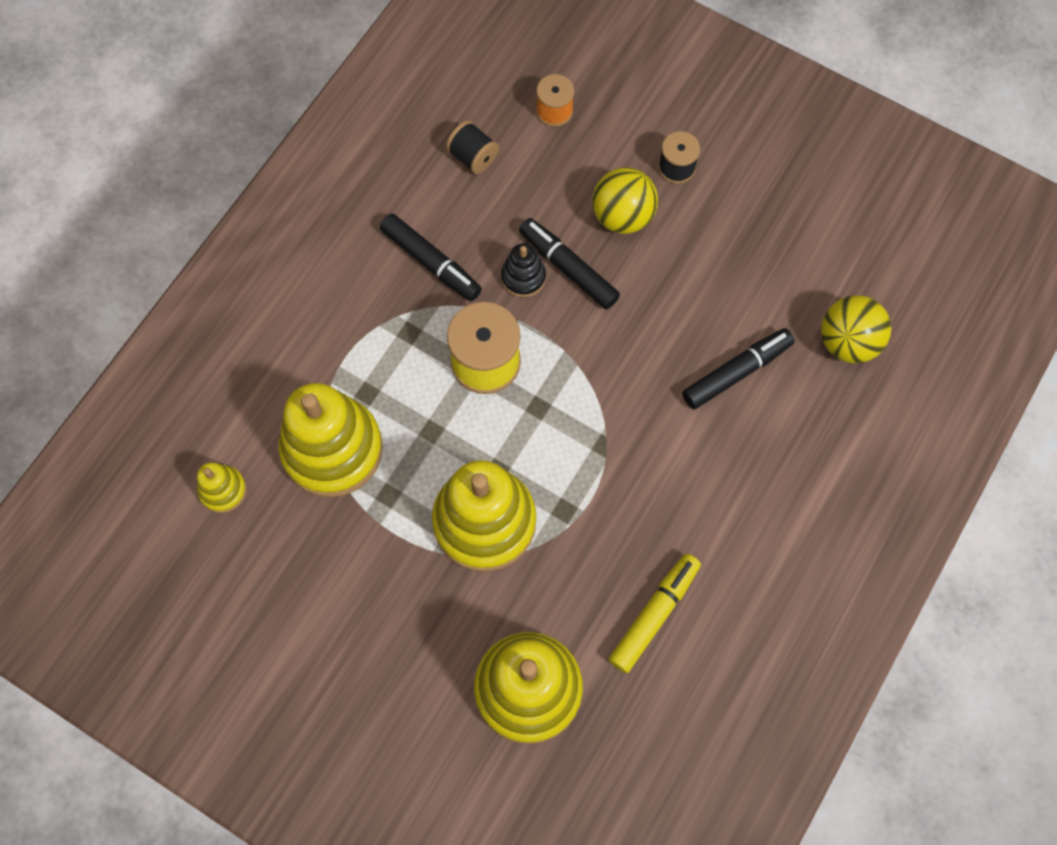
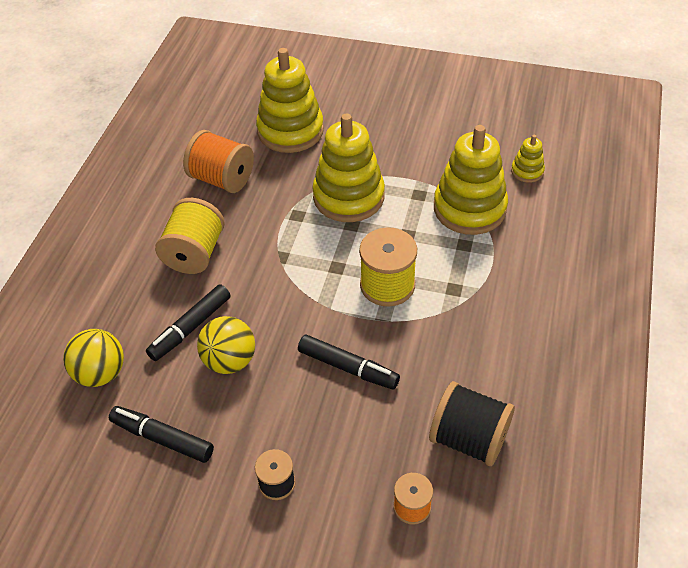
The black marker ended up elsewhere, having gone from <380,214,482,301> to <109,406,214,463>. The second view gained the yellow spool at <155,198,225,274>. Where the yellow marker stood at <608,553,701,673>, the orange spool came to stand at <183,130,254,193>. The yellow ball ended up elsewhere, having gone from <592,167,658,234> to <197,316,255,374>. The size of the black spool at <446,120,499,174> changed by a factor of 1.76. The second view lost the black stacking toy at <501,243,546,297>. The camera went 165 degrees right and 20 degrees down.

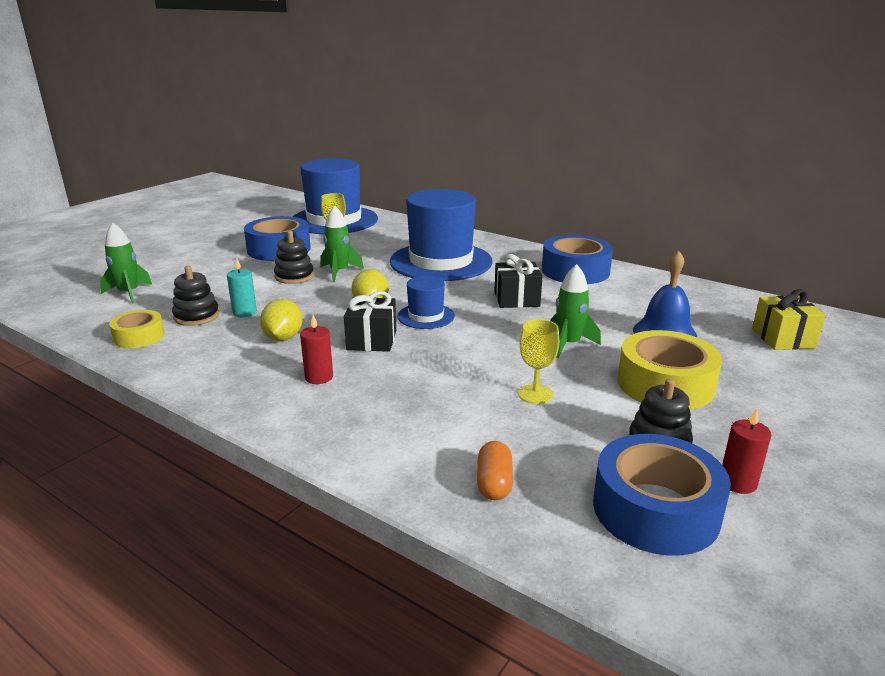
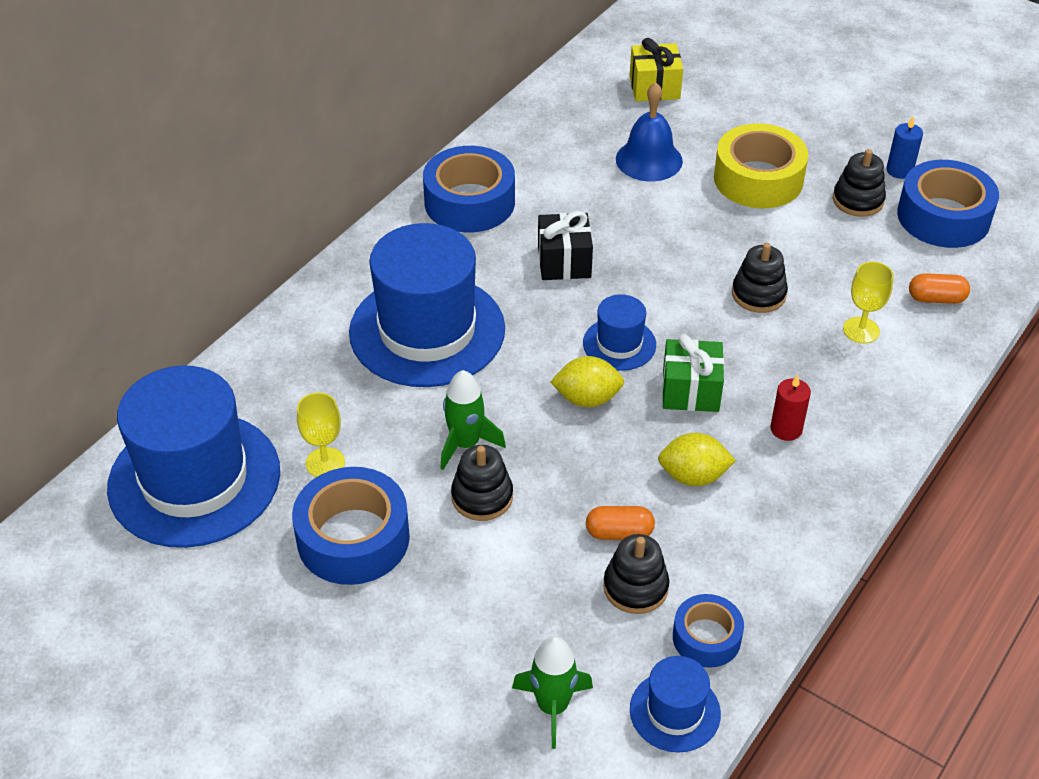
Where the turquoise candle stood at <227,259,257,317>, the orange capsule came to stand at <586,506,655,540>. The second view gained the blue hat at <630,656,721,753>. What was the black gift at <344,291,396,352> turned into the green gift at <662,334,724,412>. What was the yellow tape at <109,310,165,348> turned into the blue tape at <673,594,744,668>. The second view gained the black stacking toy at <732,243,788,313>. The yellow goblet ended up elsewhere, having gone from <518,319,559,404> to <843,261,894,343>. What was the red candle at <722,409,771,494> turned into the blue candle at <886,117,923,179>. The second view lost the green rocket at <550,264,601,358>. The camera went 90 degrees left and 20 degrees up.

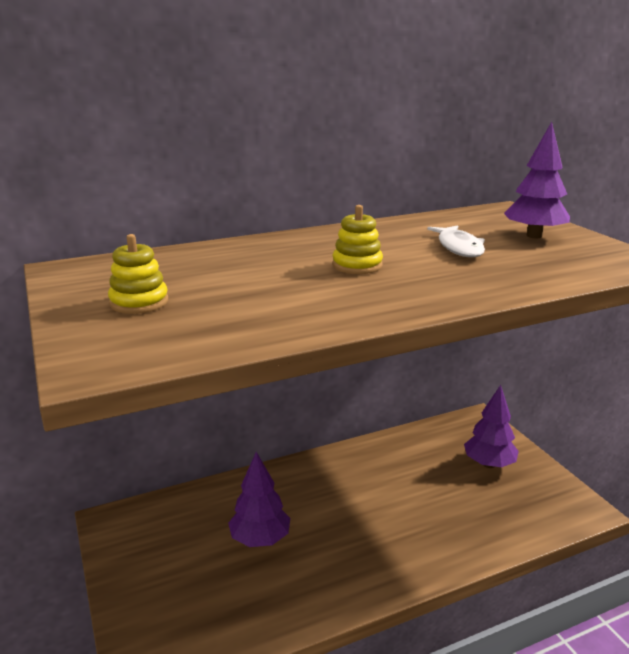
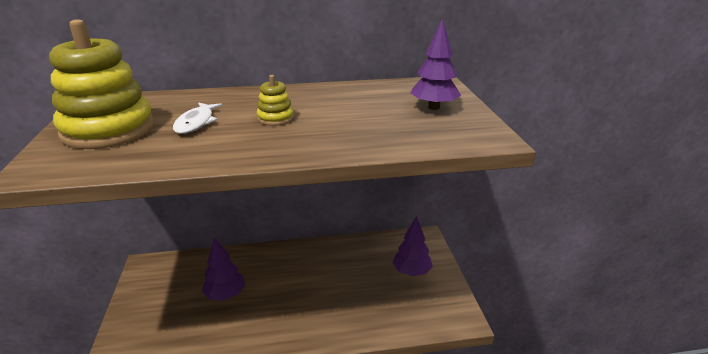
The size of the yellow stacking toy at <108,234,168,314> changed by a factor of 2.26. The white fish ended up elsewhere, having gone from <427,225,485,257> to <173,102,223,134>. The camera went 15 degrees right and 5 degrees up.

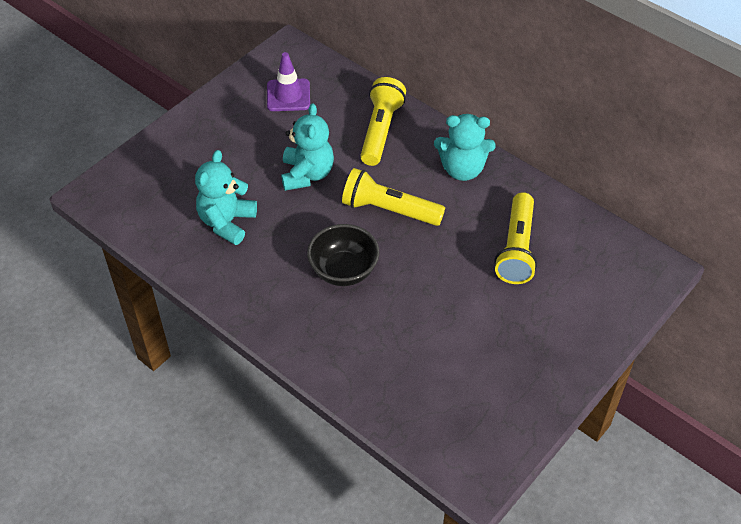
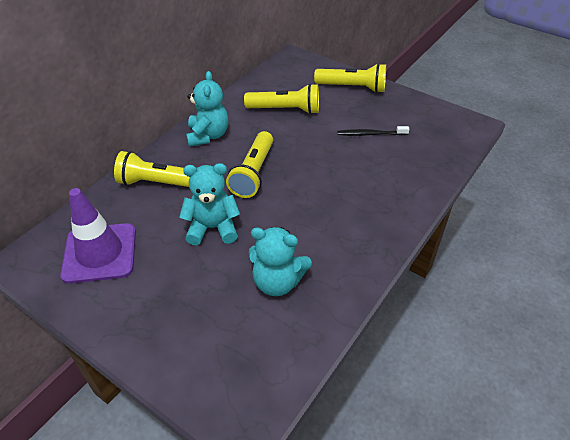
The size of the purple traffic cone at <267,52,310,111> changed by a factor of 1.50. The second view gained the yellow flashlight at <314,63,386,93>. The second view gained the black toothbrush at <337,126,410,136>. The second view lost the black bowl at <307,224,379,286>. The camera went 95 degrees left and 5 degrees down.

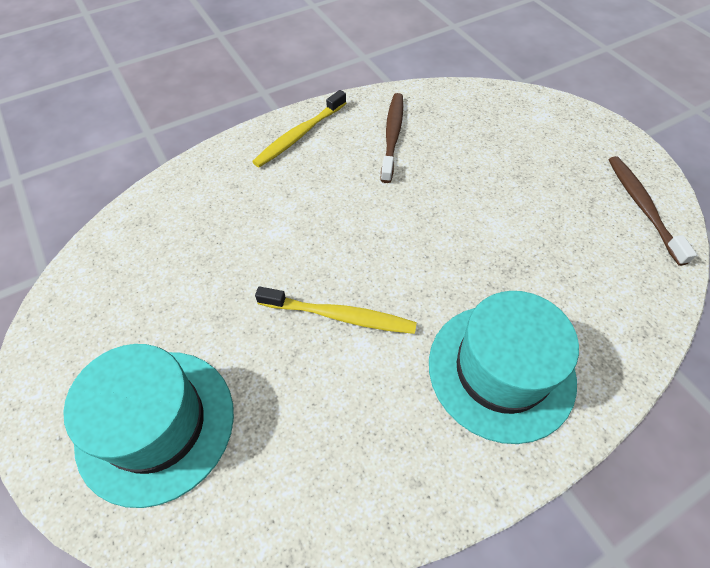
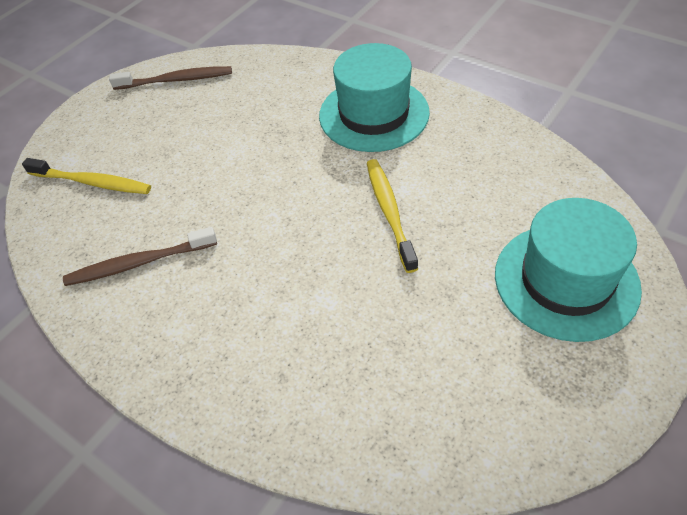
The yellow toothbrush ended up elsewhere, having gone from <252,90,346,167> to <22,158,151,194>. The brown toothbrush at <609,156,697,266> ended up facing another way, 150 degrees counterclockwise from before. The camera went 110 degrees left and 5 degrees down.

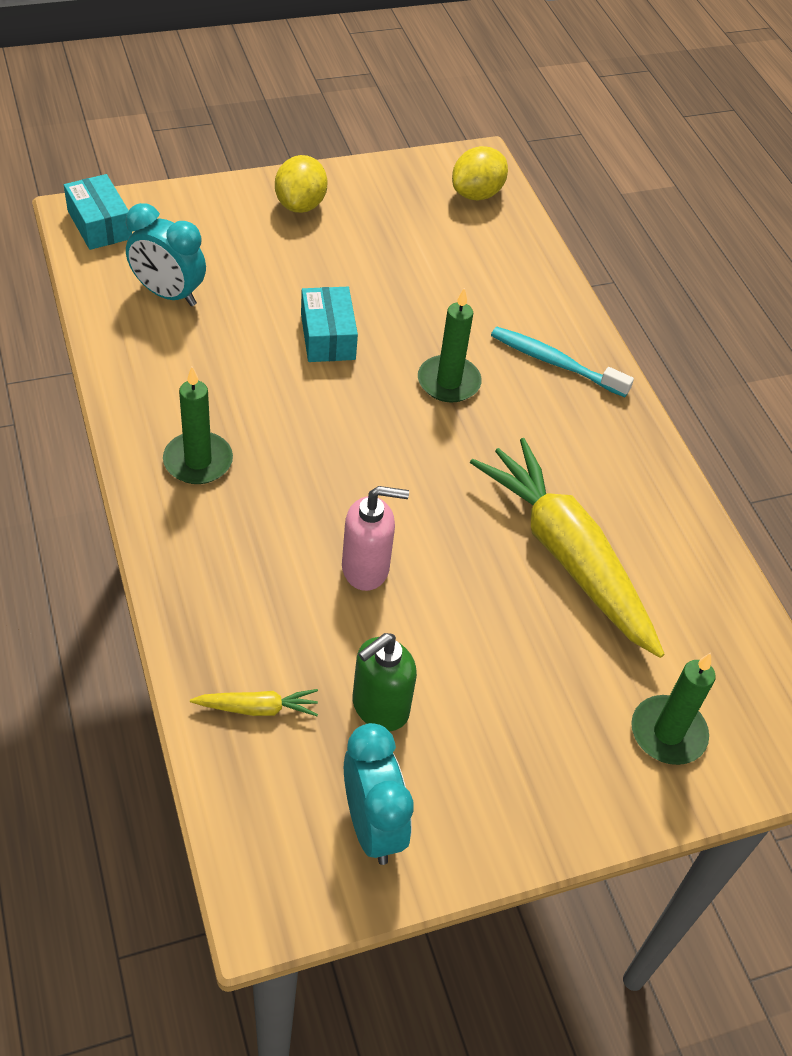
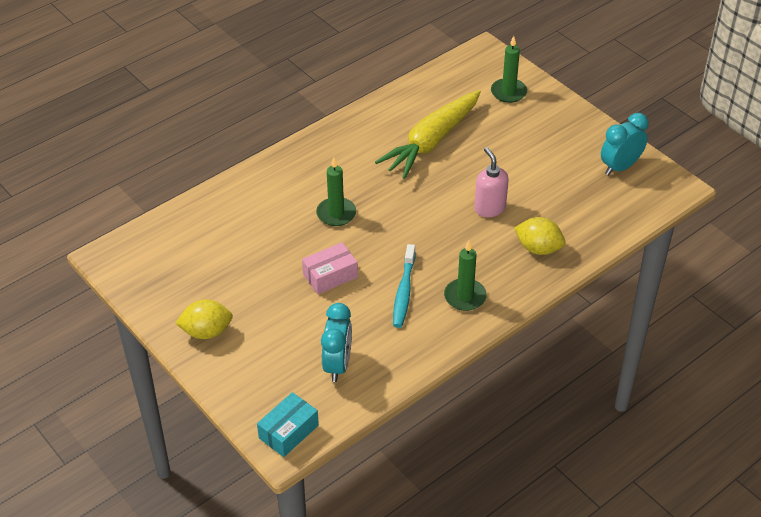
What was the turquoise box at <301,287,358,362> turned into the pink box at <302,242,358,294>. The turquoise toothbrush ended up elsewhere, having gone from <491,326,634,397> to <393,244,416,328>. The yellow lemon ended up elsewhere, having gone from <452,146,508,200> to <514,217,565,255>. The second view lost the yellow carrot at <190,689,318,716>. The second view lost the green soap dispenser at <353,633,417,731>. The camera went 105 degrees left and 5 degrees down.

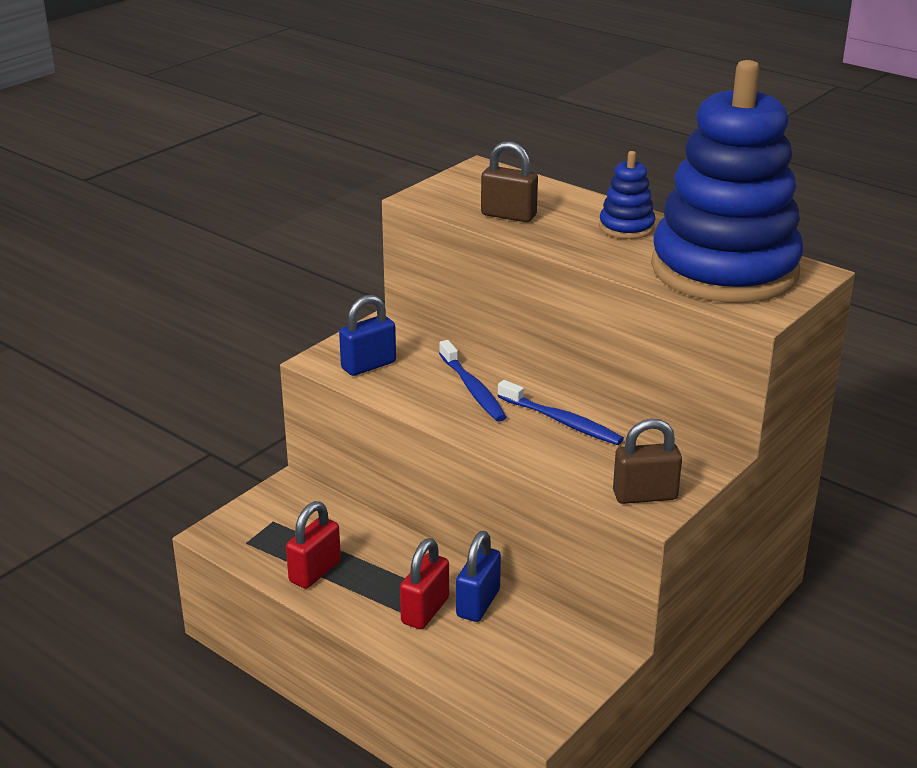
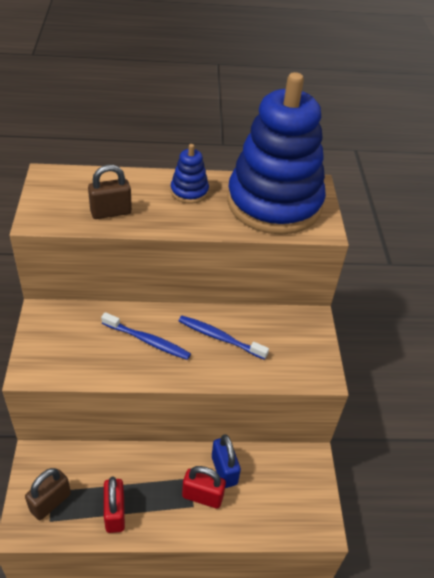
The brown padlock ended up elsewhere, having gone from <613,419,682,504> to <25,468,71,520>. The blue toothbrush at <498,380,624,445> ended up facing another way, 150 degrees counterclockwise from before. The red padlock at <400,538,449,629> ended up facing another way, 60 degrees counterclockwise from before. The second view lost the blue padlock at <339,295,396,376>. The camera went 45 degrees left and 15 degrees up.

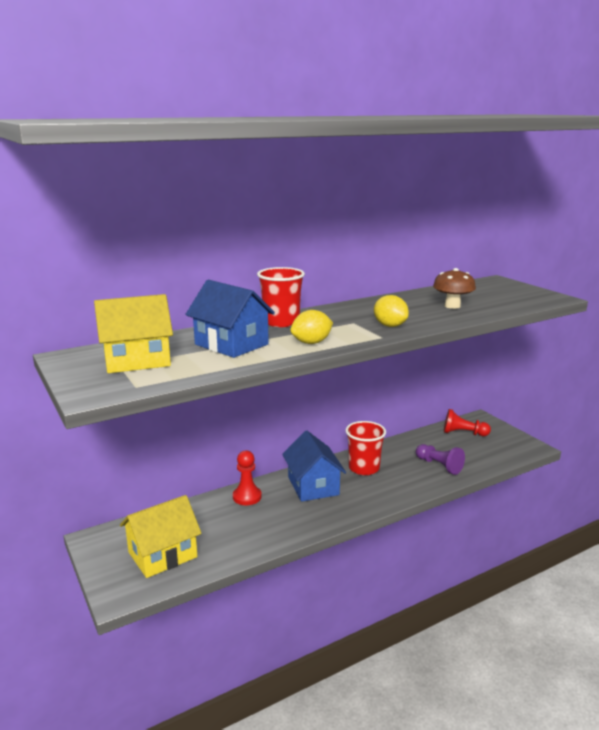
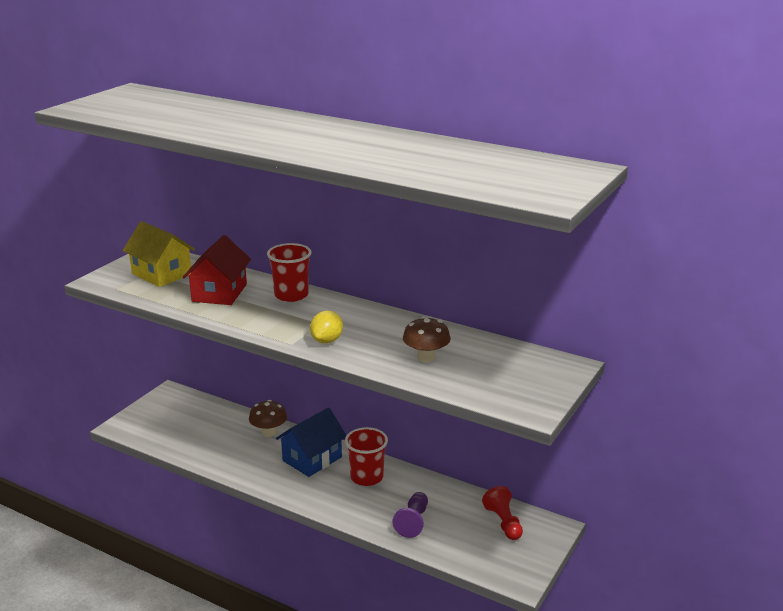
What was the blue house at <185,280,275,358> turned into the red house at <183,235,251,305>. Where the red pawn stood at <233,450,262,505>, the brown mushroom came to stand at <249,400,287,437>. The second view lost the yellow house at <120,495,202,578>. The second view lost the yellow lemon at <290,310,333,344>. The camera went 60 degrees right and 5 degrees up.

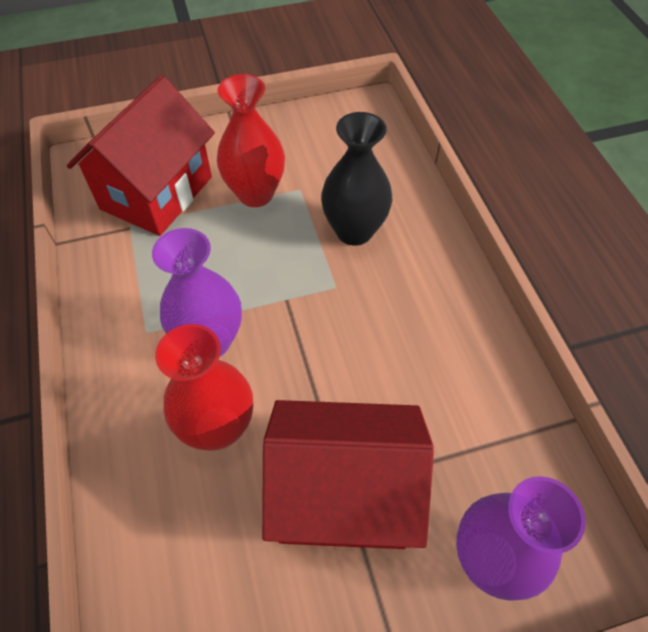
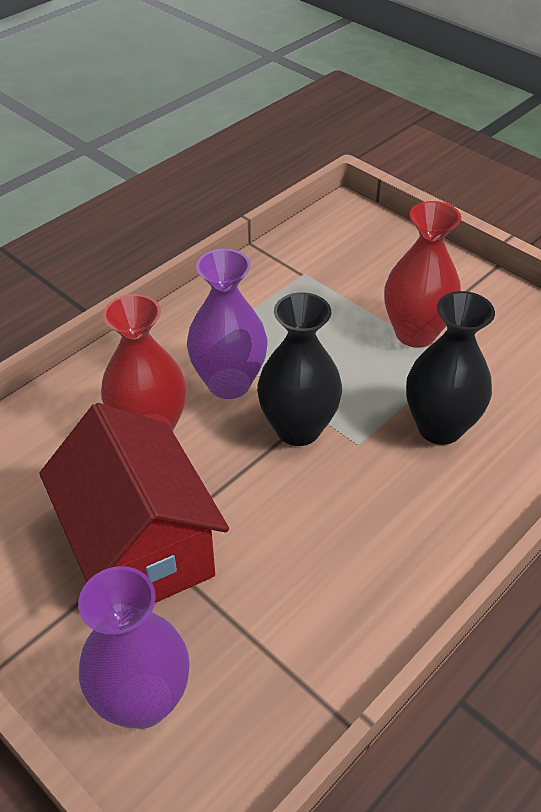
The second view gained the black vase at <257,292,342,446>. The second view lost the red house at <67,75,215,236>. The camera went 60 degrees right and 10 degrees down.

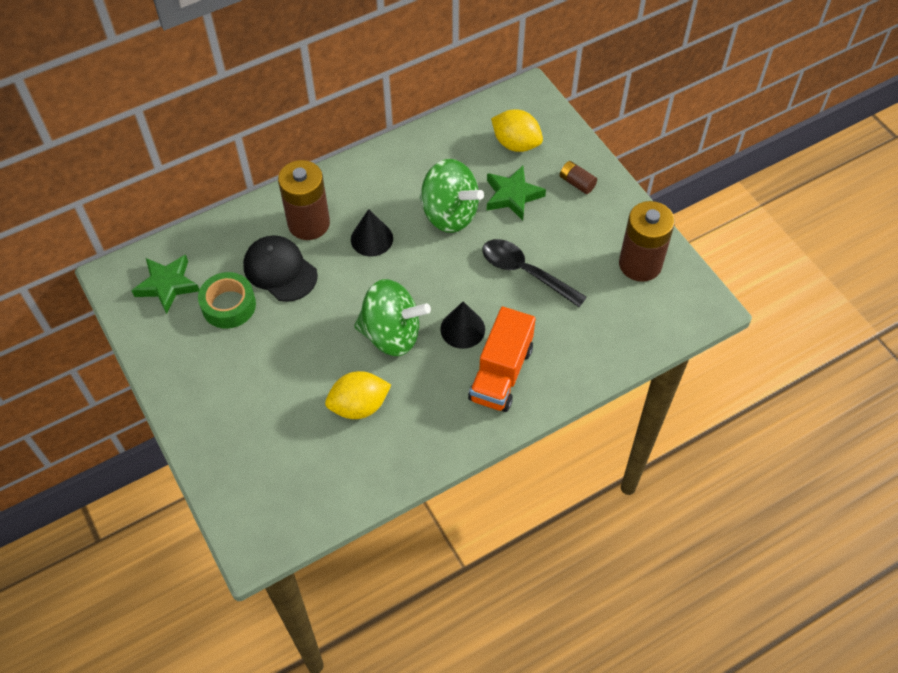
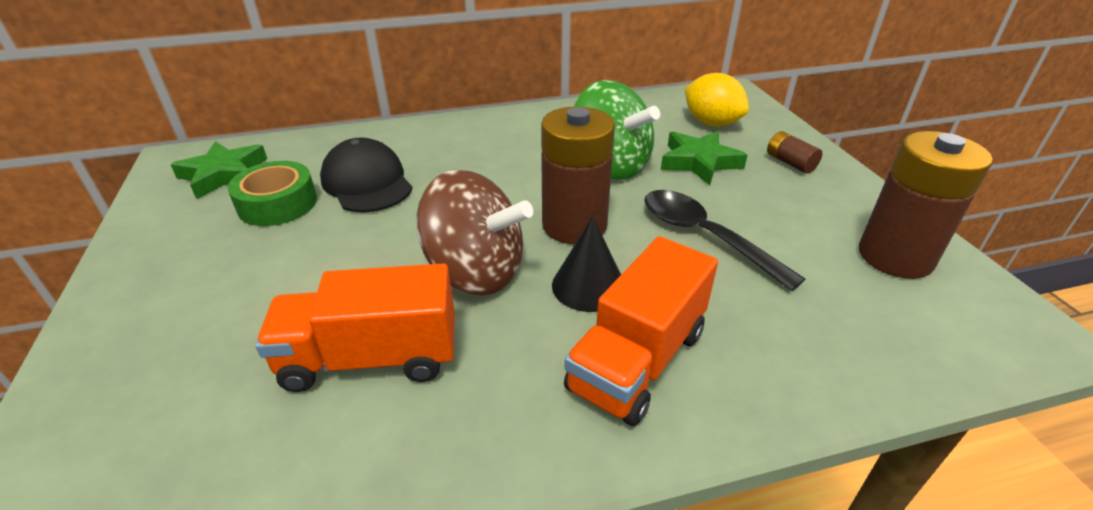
Where the yellow lemon stood at <325,371,391,419>, the orange truck came to stand at <255,263,455,392>. What was the green spinning top at <354,279,431,356> turned into the brown spinning top at <417,170,533,295>. The brown battery ended up elsewhere, having gone from <278,160,330,240> to <541,106,615,244>. The second view lost the black cone at <351,209,393,257>. The camera went 15 degrees right and 20 degrees down.

